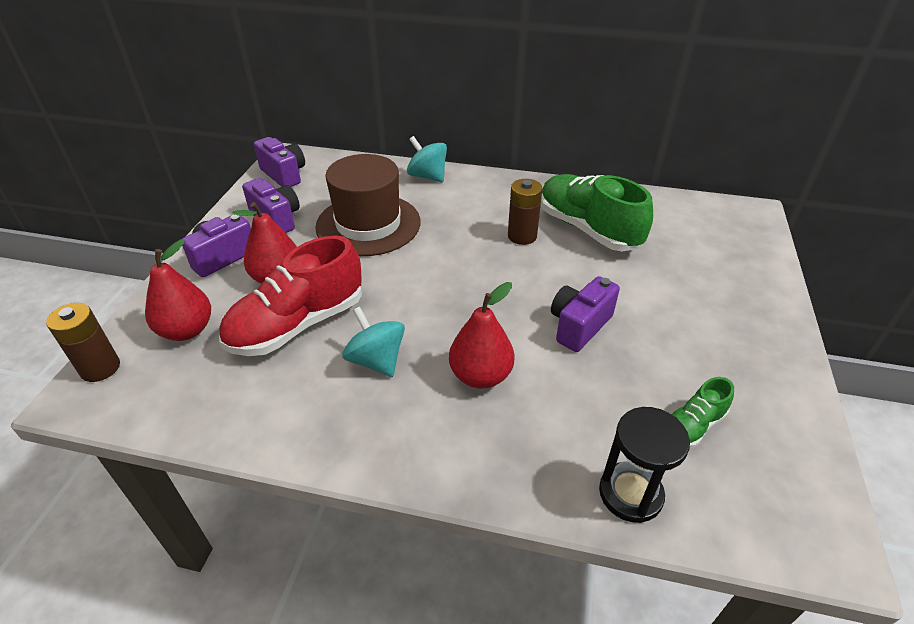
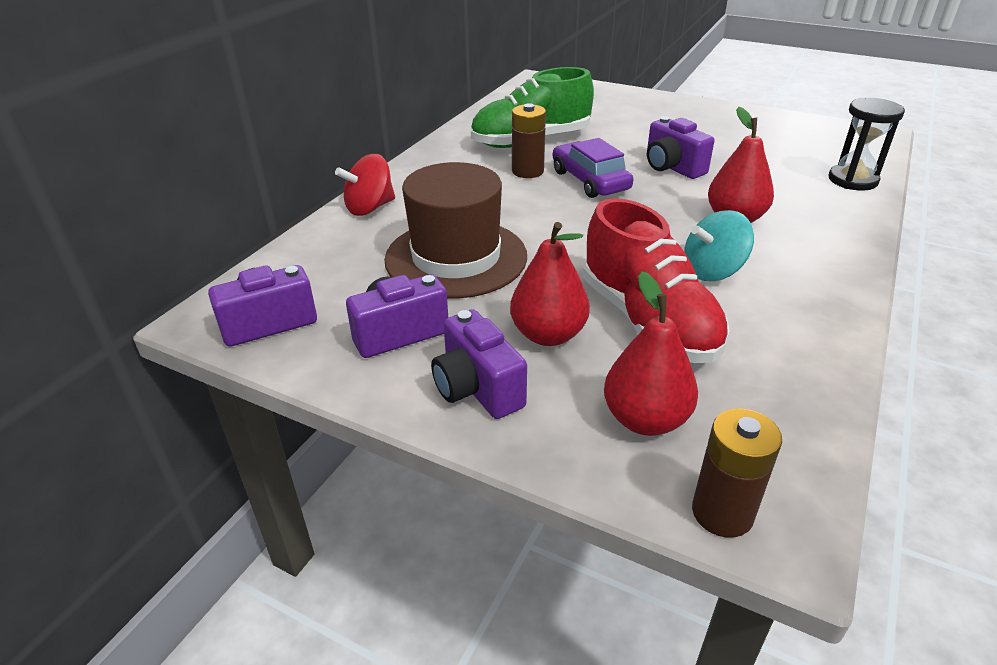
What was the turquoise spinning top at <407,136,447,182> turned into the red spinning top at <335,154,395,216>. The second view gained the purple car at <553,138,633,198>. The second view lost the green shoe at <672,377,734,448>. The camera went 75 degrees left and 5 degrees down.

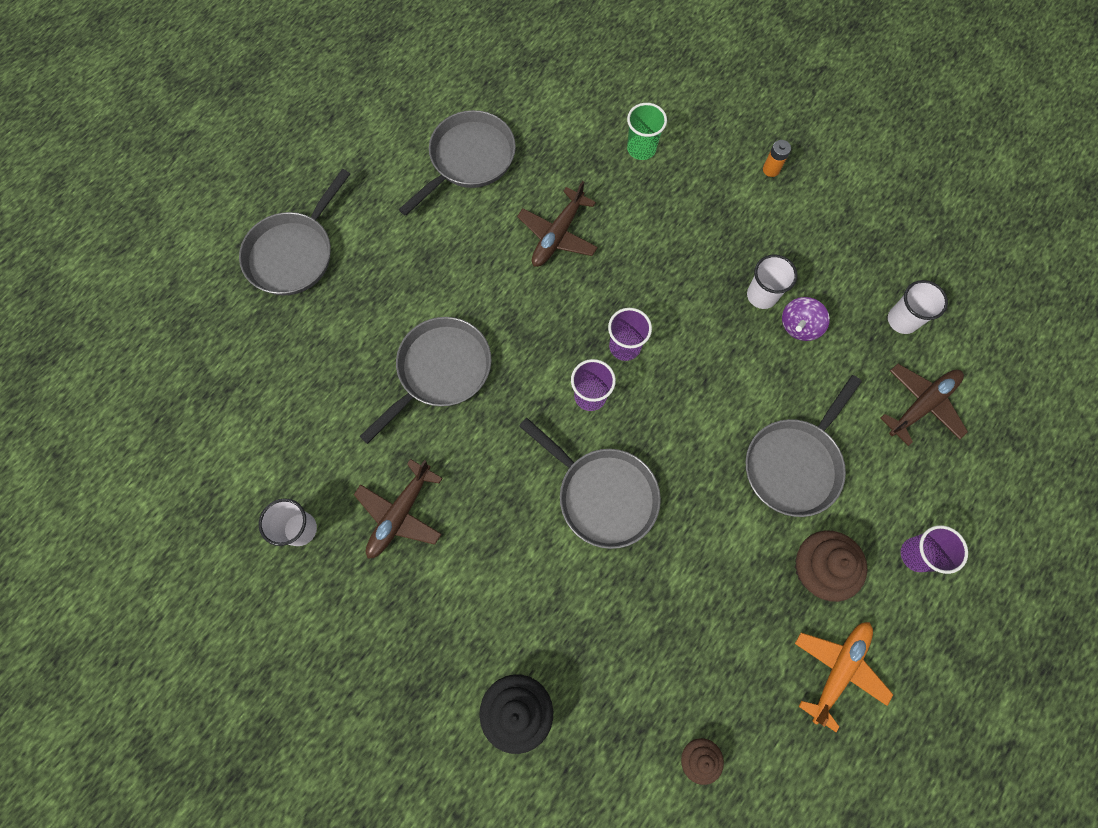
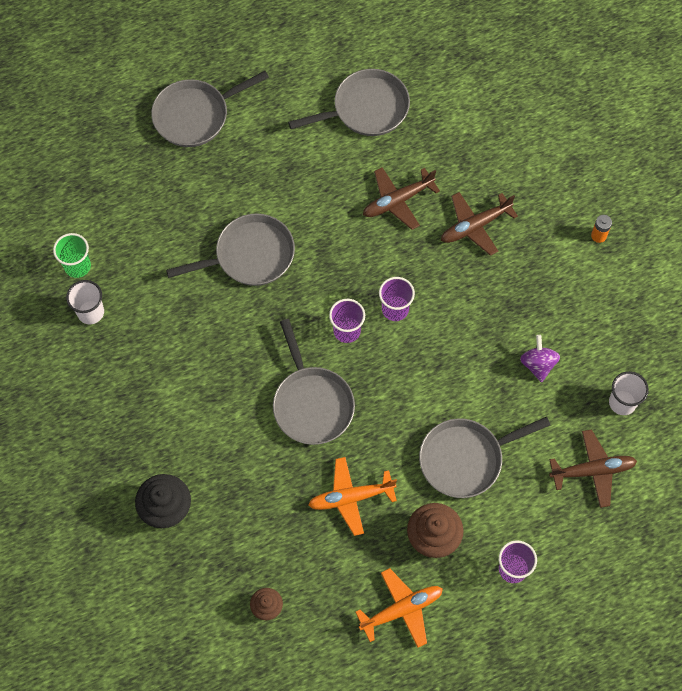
The green cup ended up elsewhere, having gone from <627,103,667,160> to <53,233,91,278>. The second view gained the orange plane at <308,457,397,536>. The brown plane ended up elsewhere, having gone from <354,459,443,559> to <441,192,518,256>. The purple spinning top at <782,297,830,341> ended up facing another way, 105 degrees clockwise from before. The second view lost the white cup at <747,254,797,309>. The camera went 30 degrees right and 5 degrees down.

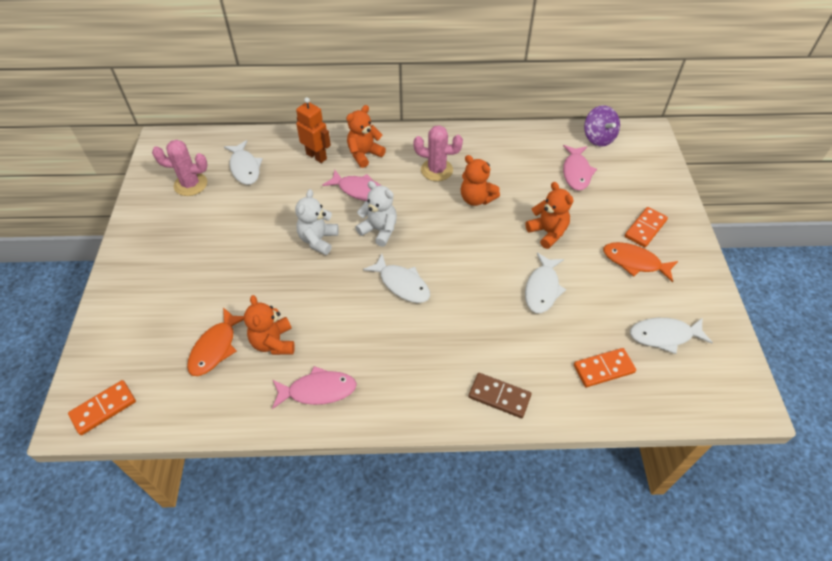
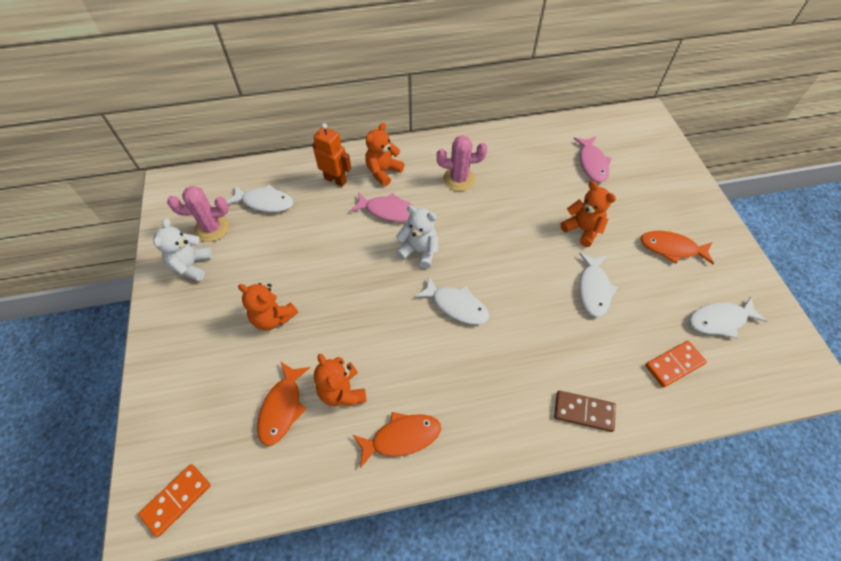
The white teddy bear ended up elsewhere, having gone from <295,189,339,255> to <153,218,212,281>. The white fish at <224,140,263,185> ended up facing another way, 45 degrees counterclockwise from before. The orange teddy bear ended up elsewhere, having gone from <461,155,500,206> to <238,283,298,331>. What was the pink fish at <272,366,357,409> turned into the orange fish at <353,412,441,468>. The second view lost the purple spinning top at <584,105,620,147>. The second view lost the orange domino at <625,207,668,247>. The camera went 10 degrees left and 5 degrees up.

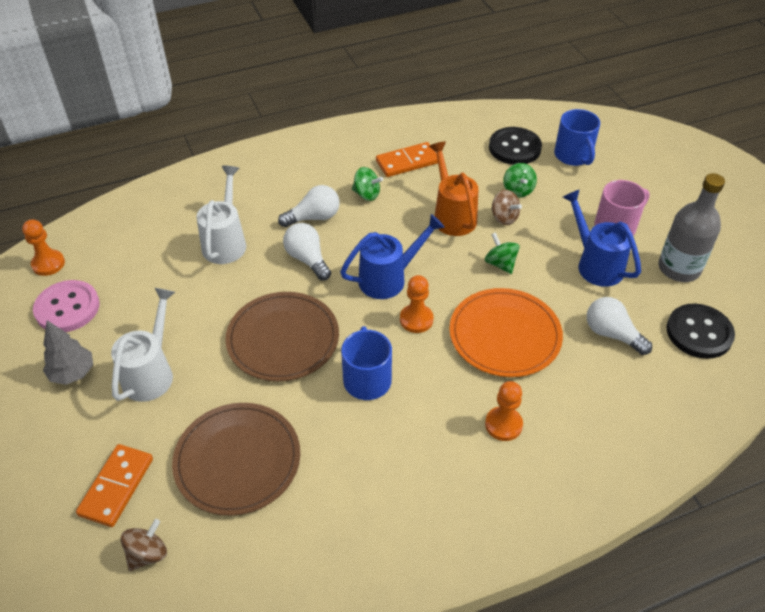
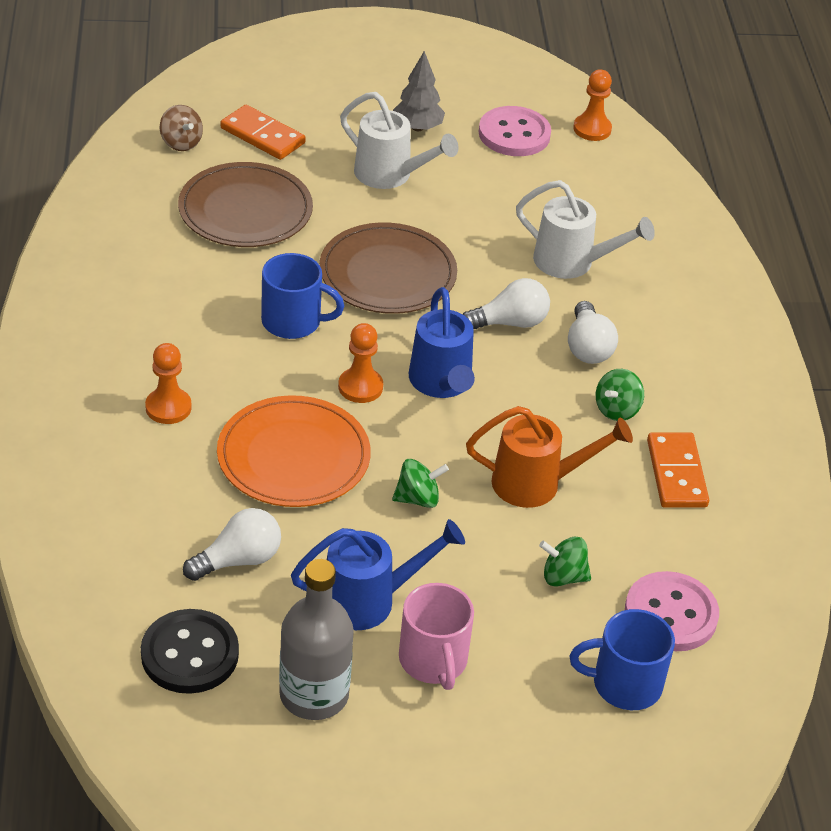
What was the black button at <489,127,542,165> turned into the pink button at <625,571,719,651>. The second view lost the brown spinning top at <491,190,522,225>. The camera went 105 degrees right and 5 degrees down.

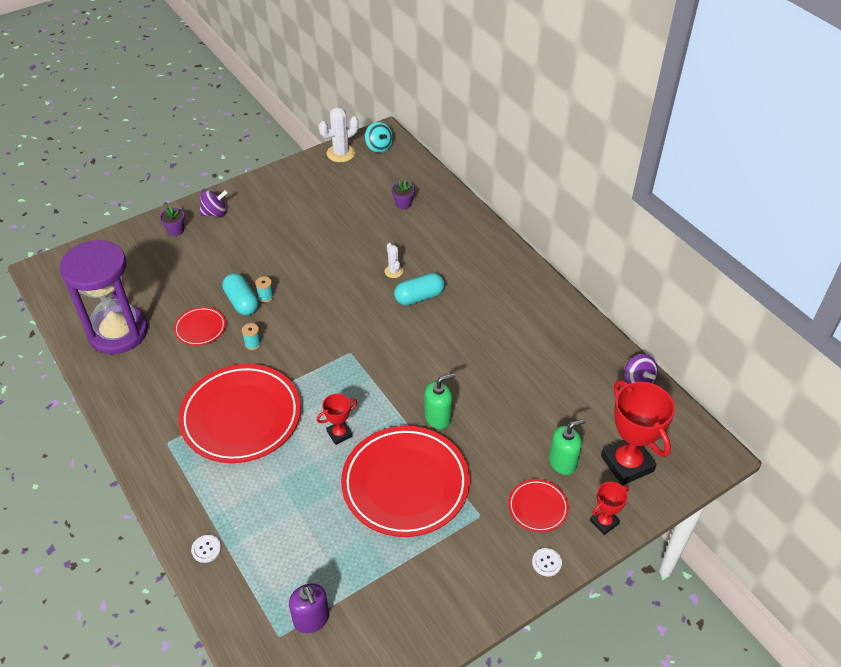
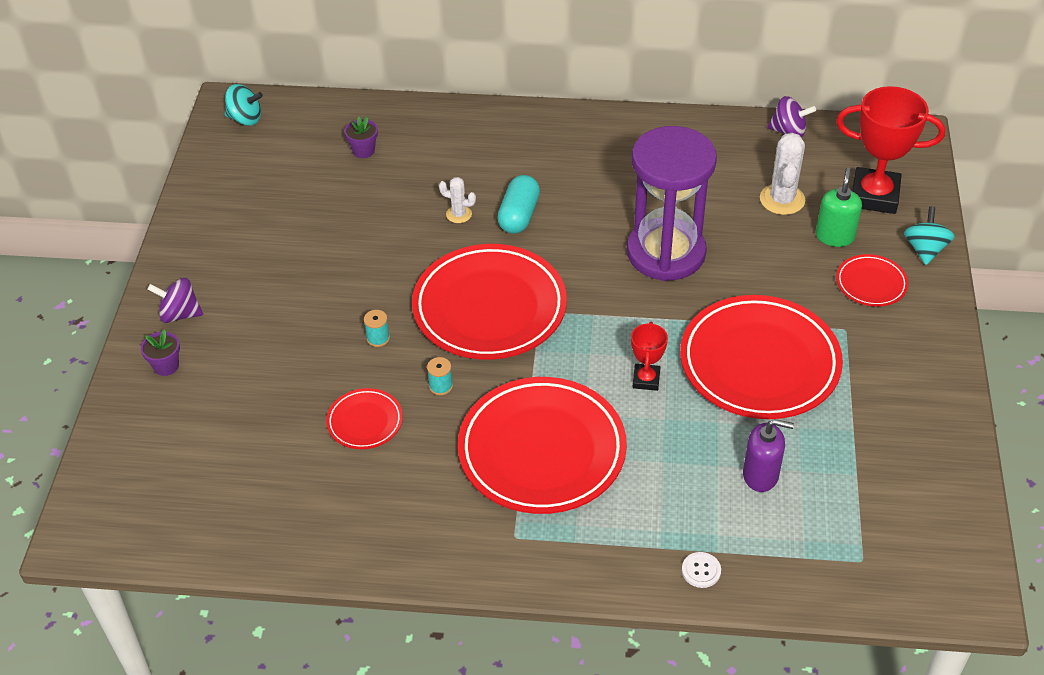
The purple spinning top at <199,190,228,217> ended up facing another way, 105 degrees counterclockwise from before. The second view gained the red plate at <412,244,567,360>. The purple hourglass ended up elsewhere, having gone from <60,240,148,354> to <627,126,717,281>. The purple soap dispenser ended up elsewhere, having gone from <289,583,329,633> to <743,419,794,492>. The white cactus ended up elsewhere, having gone from <319,107,359,162> to <760,133,805,215>. Where the red trophy stood at <590,482,629,535>, the turquoise spinning top came to stand at <904,206,955,265>. The second view lost the turquoise capsule at <222,273,259,315>. The second view lost the green soap dispenser at <425,373,454,429>. The second view lost the white button at <532,548,562,577>. The camera went 50 degrees left and 0 degrees up.

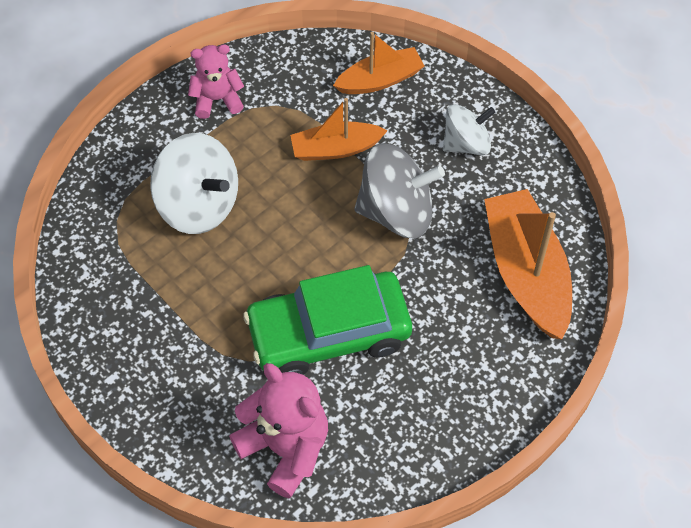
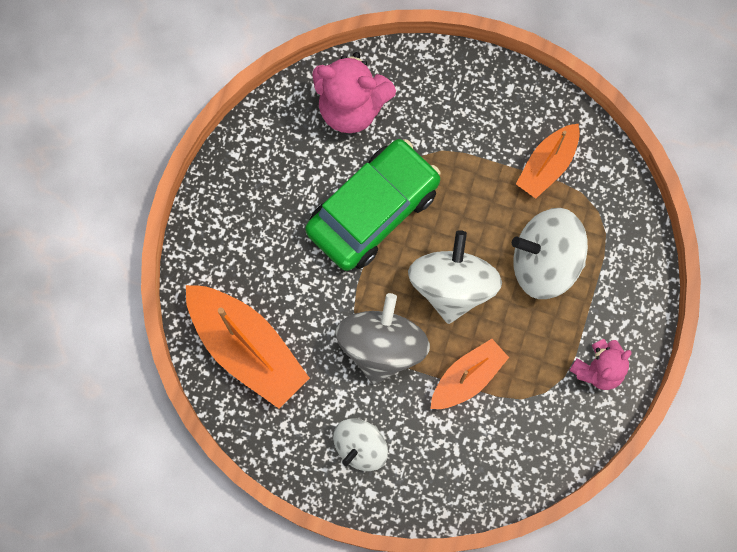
The grey spinning top at <354,143,445,238> ended up facing another way, 135 degrees clockwise from before. The second view gained the white spinning top at <408,230,502,324>. The orange boat ended up elsewhere, having gone from <333,32,424,94> to <516,123,580,199>. The camera went 150 degrees right and 15 degrees up.

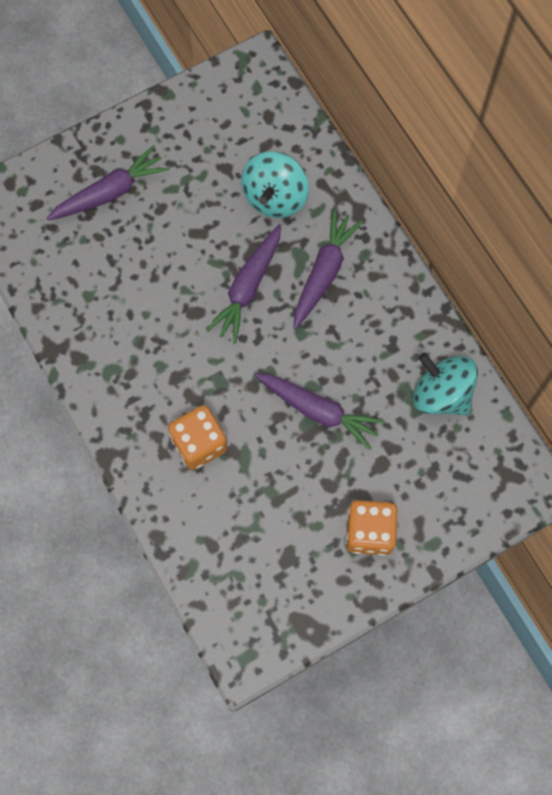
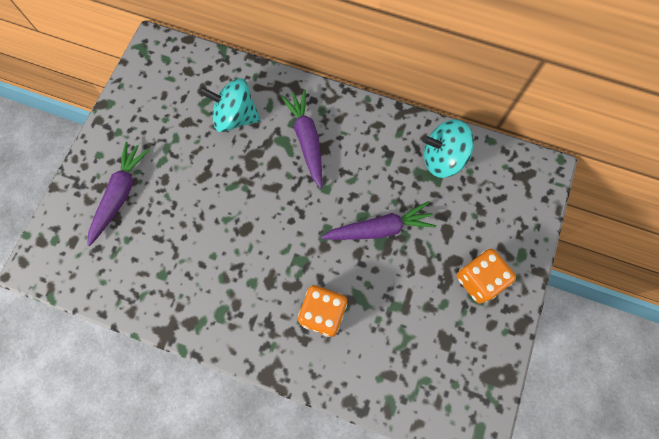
The turquoise spinning top at <241,152,309,218> ended up facing another way, 120 degrees clockwise from before. The second view lost the purple carrot at <206,224,281,344>. The camera went 40 degrees left and 0 degrees up.

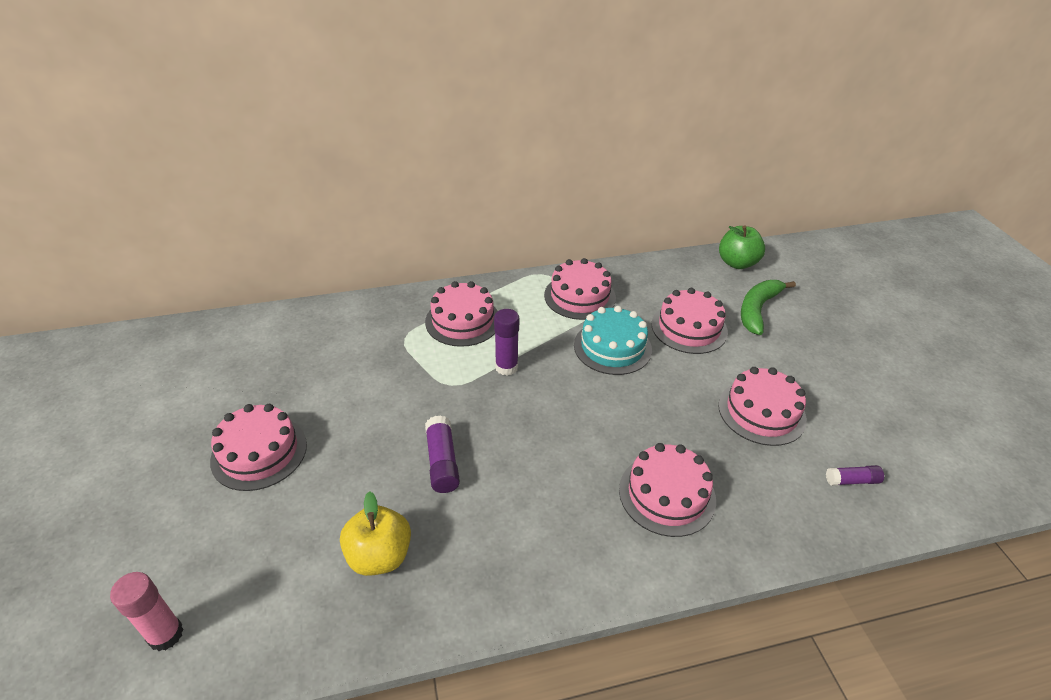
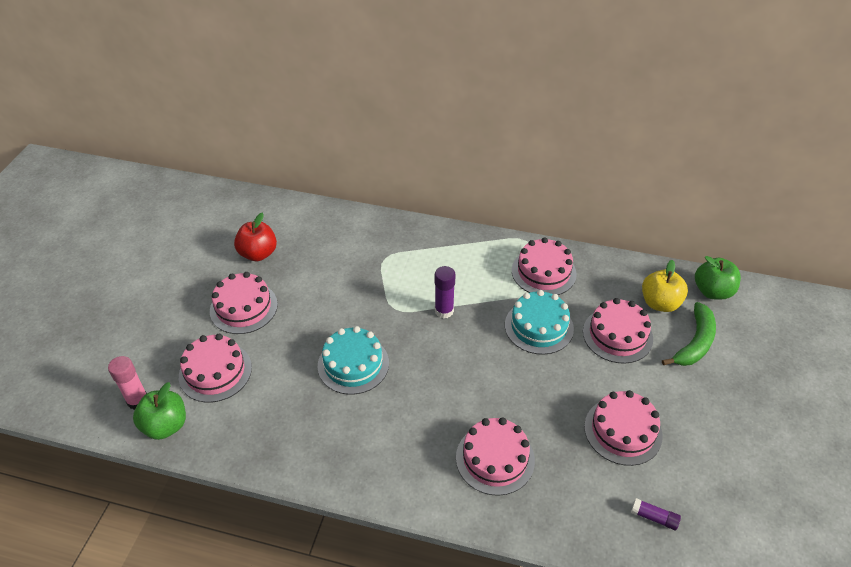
The second view gained the green apple at <133,382,186,440>. The pink cake ended up elsewhere, having gone from <425,281,498,347> to <179,334,252,402>. The second view gained the red apple at <234,213,277,261>. Where the purple glue stick stood at <425,415,460,493>, the turquoise cake came to stand at <318,326,389,395>. The yellow apple ended up elsewhere, having gone from <340,491,411,576> to <642,260,688,312>. The green banana at <741,280,796,335> ended up facing another way, 150 degrees clockwise from before. The camera went 30 degrees right and 5 degrees up.

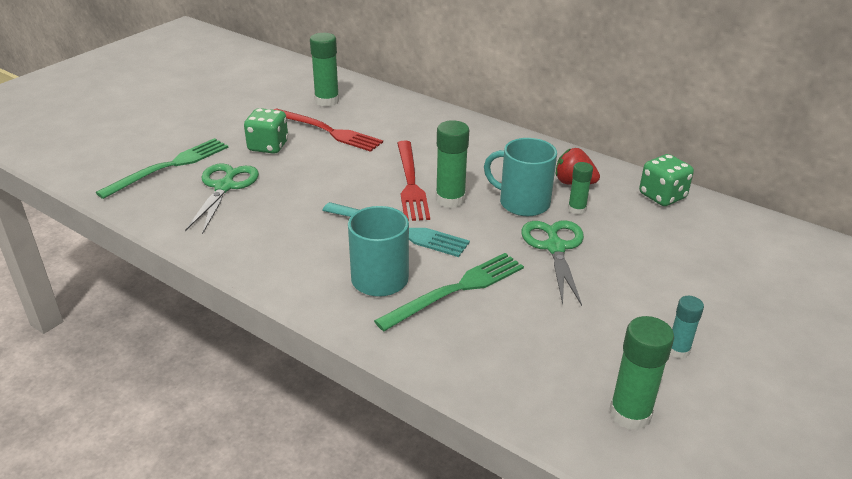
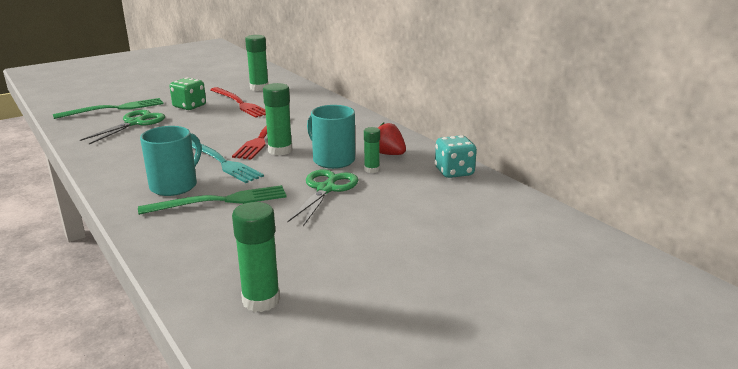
What was the green dice at <639,154,694,206> turned into the turquoise dice at <435,135,477,178>. The second view lost the turquoise glue stick at <670,296,704,359>. The camera went 20 degrees right and 10 degrees down.

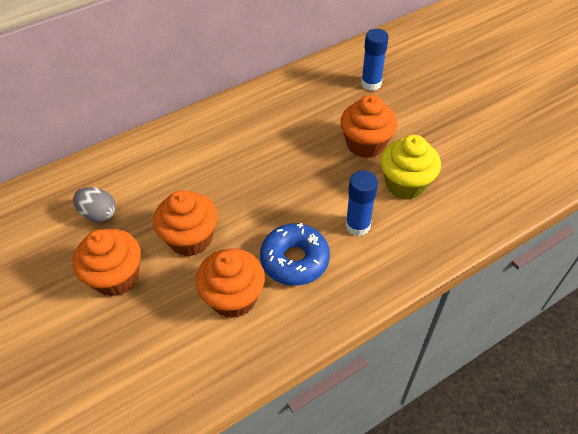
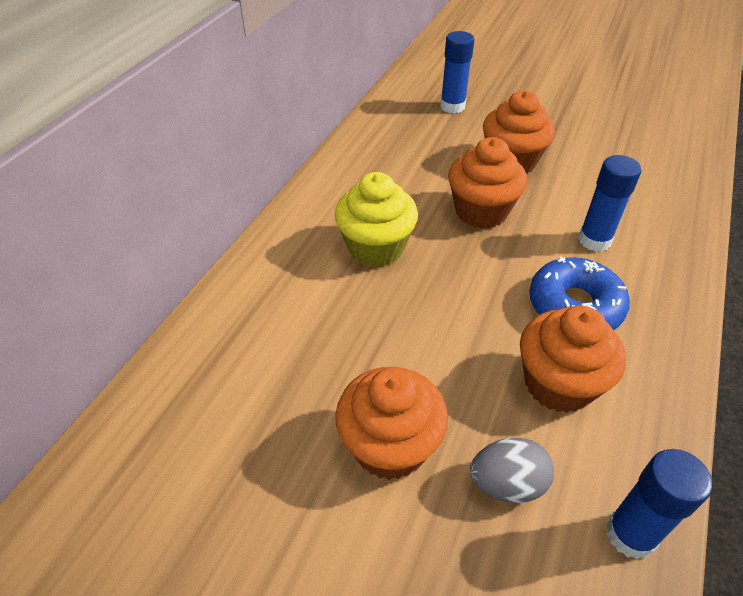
The yellow cupcake ended up elsewhere, having gone from <380,135,441,200> to <335,172,418,267>. The orange cupcake ended up elsewhere, having gone from <153,190,218,257> to <448,137,527,228>. The grey egg ended up elsewhere, having gone from <73,187,116,222> to <470,437,554,503>. The second view gained the blue glue stick at <606,449,712,559>. The camera went 35 degrees left and 5 degrees down.

